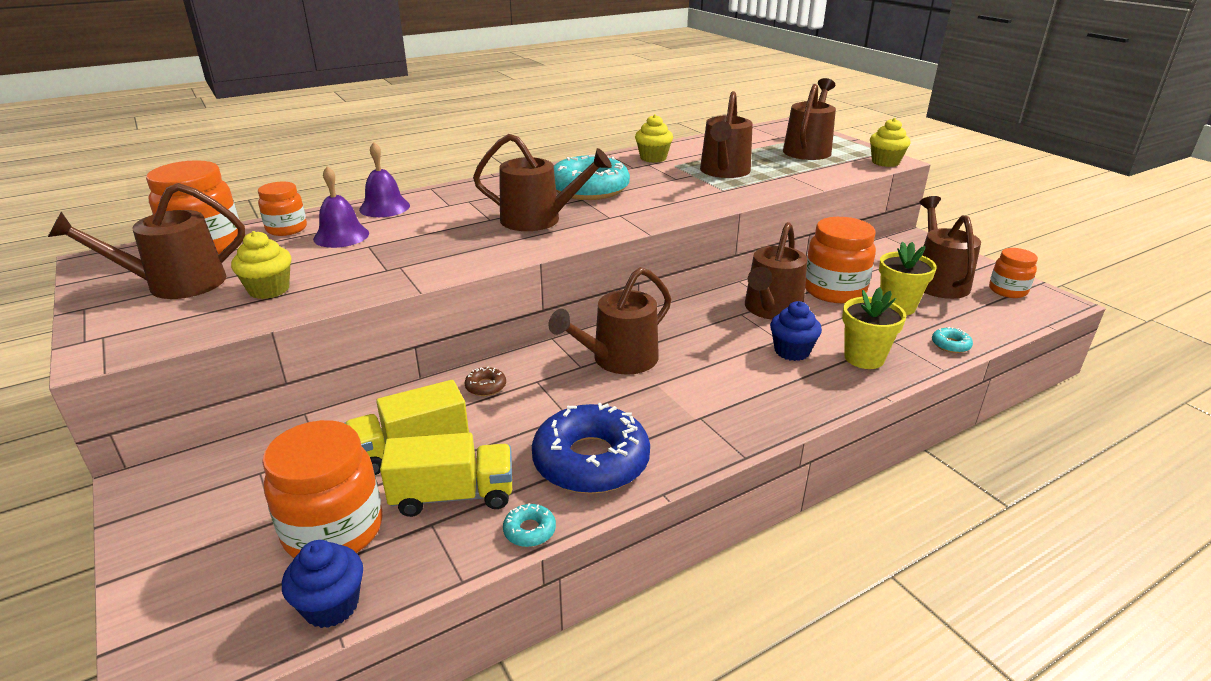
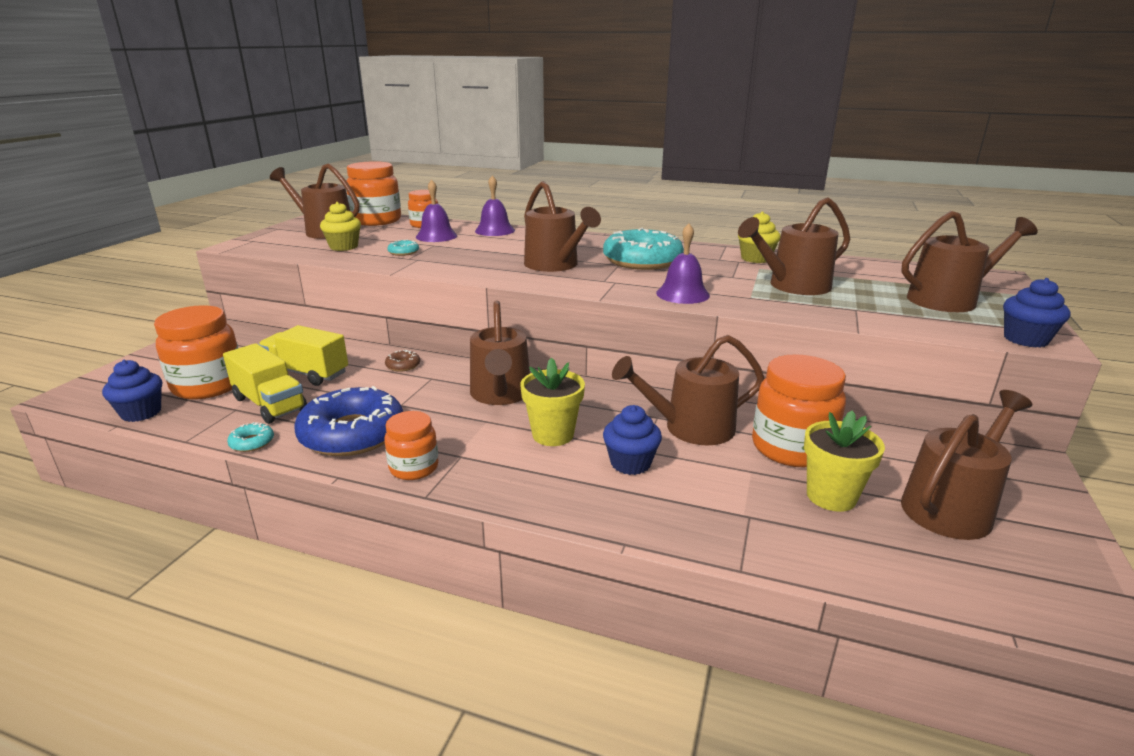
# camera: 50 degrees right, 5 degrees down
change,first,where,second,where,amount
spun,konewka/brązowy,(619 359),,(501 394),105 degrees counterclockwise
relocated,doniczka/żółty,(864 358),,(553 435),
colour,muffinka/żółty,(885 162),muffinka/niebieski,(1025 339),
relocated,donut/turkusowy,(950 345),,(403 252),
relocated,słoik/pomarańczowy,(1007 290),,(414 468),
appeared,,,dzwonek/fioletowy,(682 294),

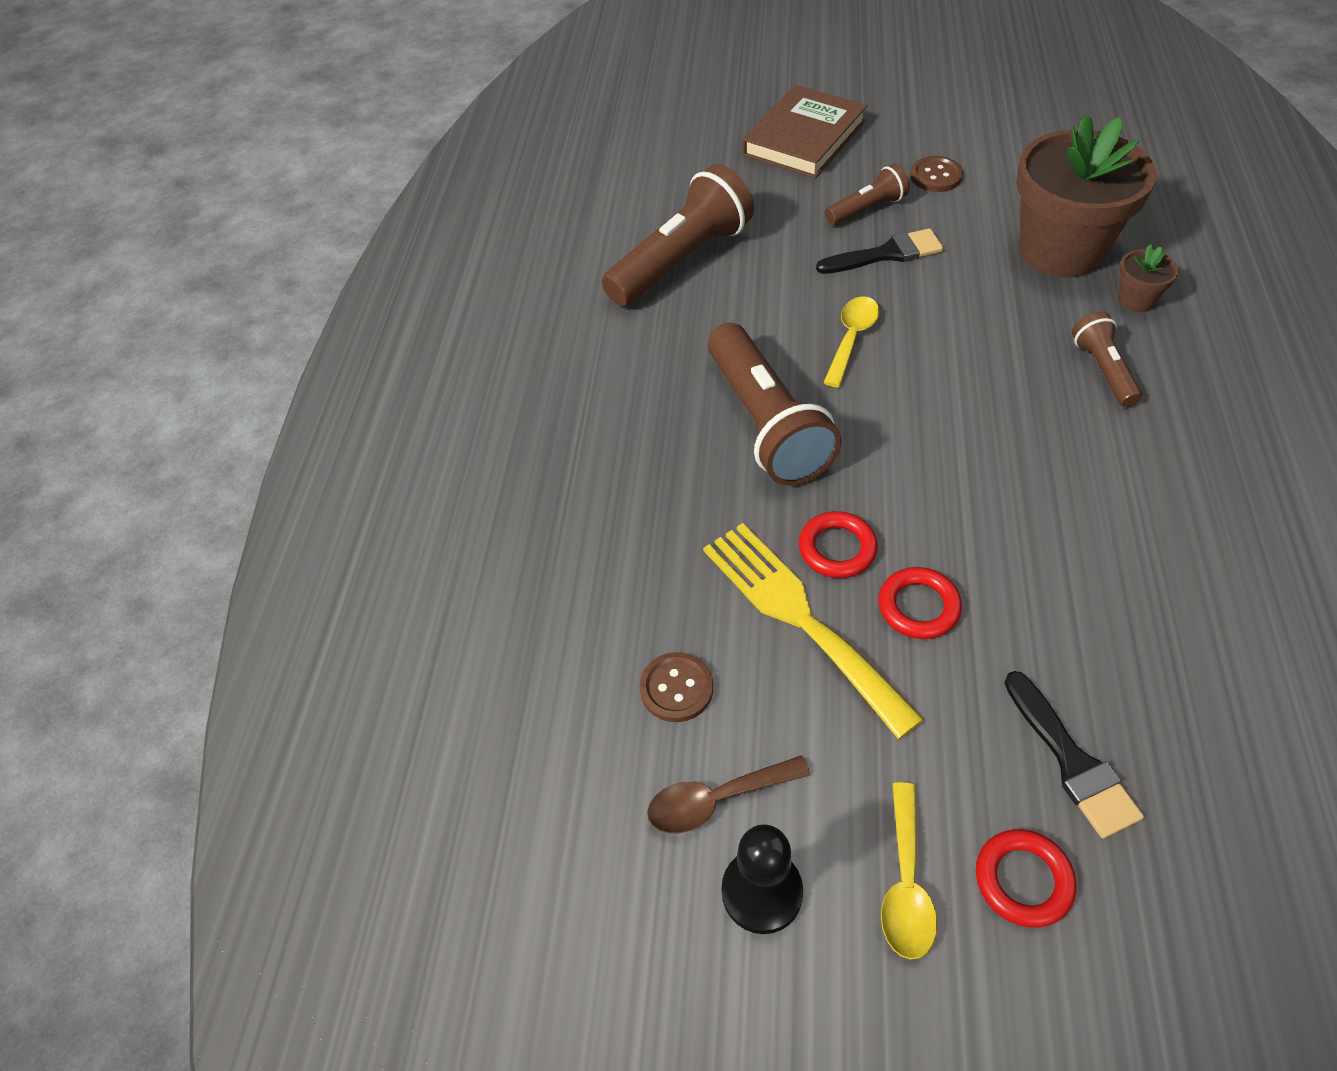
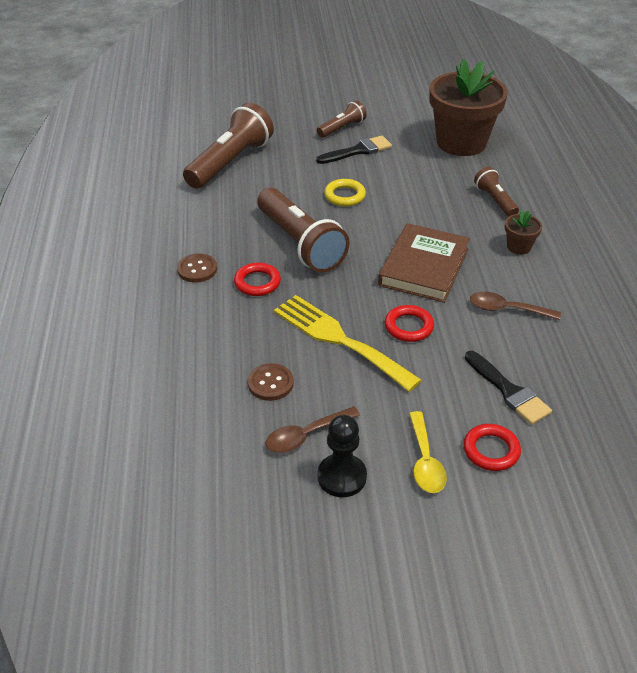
# camera: 15 degrees left, 10 degrees down
change,first,where,second,where,amount
relocated,książka/brązowy,(804 138),,(423 267),
relocated,pierścień/czerwony,(837 548),,(257 282),
exchanged,łyżka/żółty,(851 338),pierścień/żółty,(344 196),
relocated,guzik/brązowy,(936 176),,(197 269),
relocated,doniczka/brązowy,(1136 300),,(519 247),
appeared,,,łyżka/brązowy,(507 309),

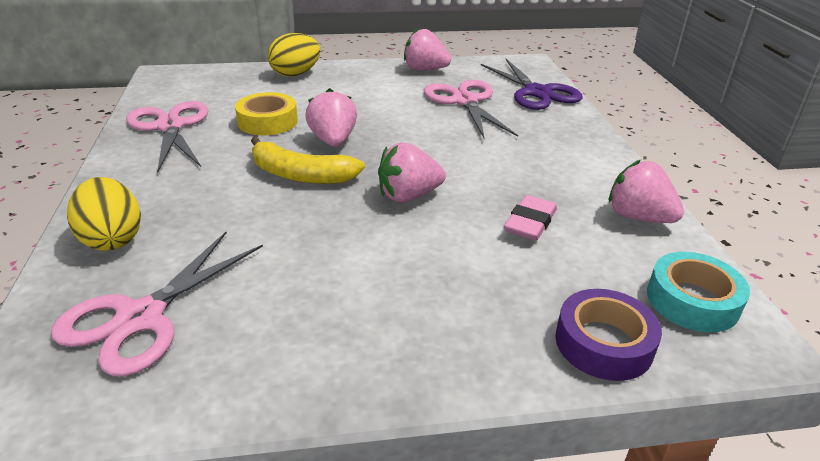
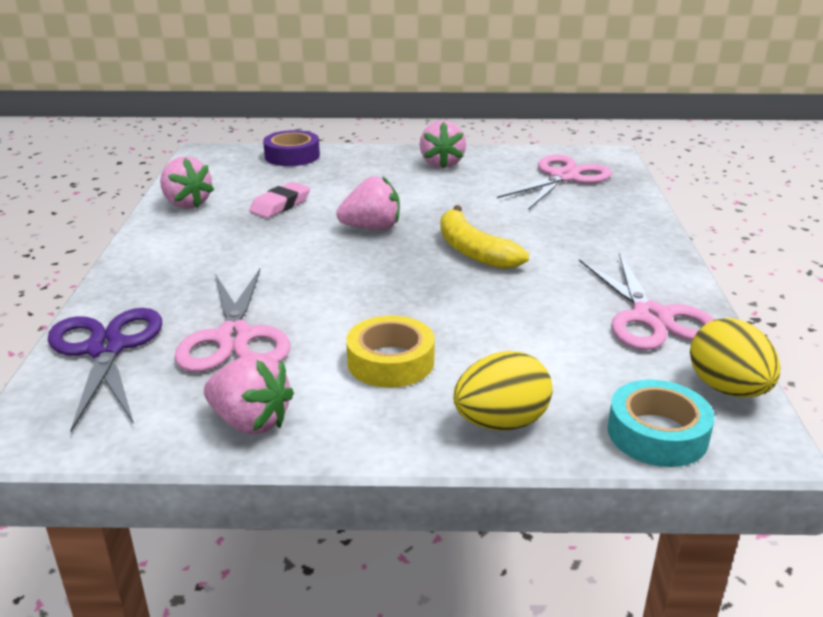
# camera: 170 degrees left, 5 degrees down
change,first,where,second,where,amount
relocated,jajko/żółty,(112 239),,(727 389),
relocated,taśma klejąca/żółty,(267 121),,(390 361),
spun,banan/żółty,(301 175),,(473 251),150 degrees counterclockwise
relocated,truskawka/różowy,(333 141),,(441 163),
relocated,taśma klejąca/turkusowy,(692 300),,(657 434),

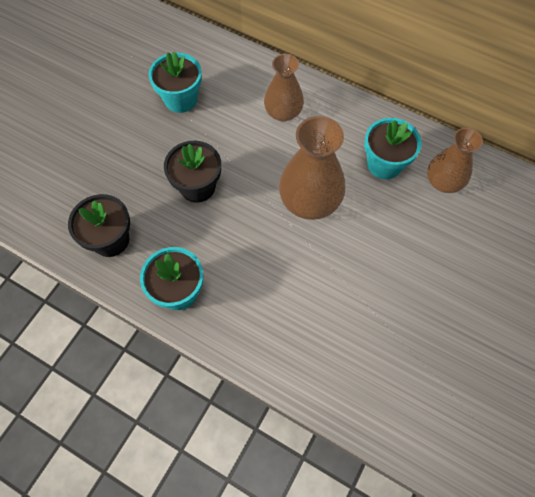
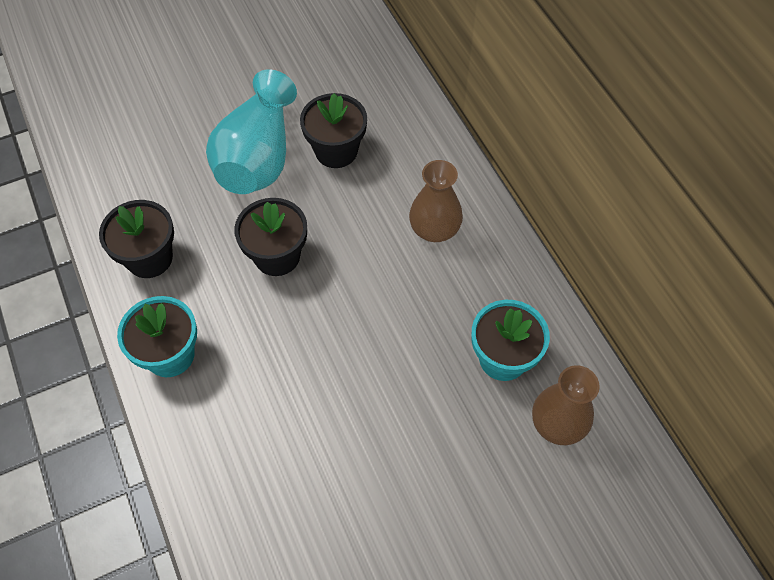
# camera: 35 degrees right, 5 degrees down
change,first,where,second,where,amount
colour,doniczka/turkusowy,(181 99),doniczka/czarny,(336 151),
missing,wazon/brązowy,(309 201),,,
appeared,,,wazon/turkusowy,(258 157),

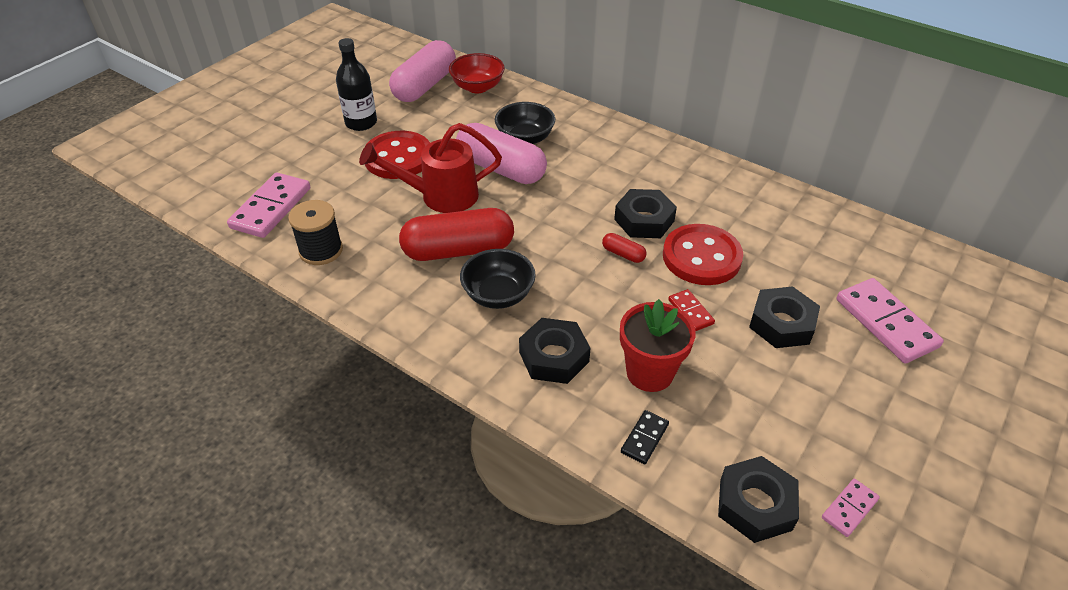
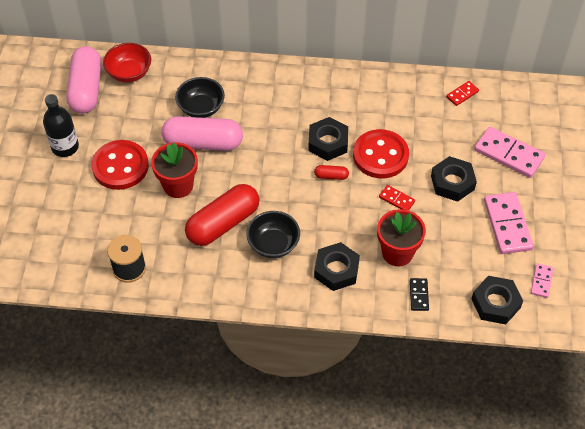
# camera: 30 degrees left, 10 degrees up
change,first,where,second,where,amount
relocated,kostka domina/różowy,(271 208),,(507 225),
exchanged,konewka/czerwony,(441 196),doniczka/czerwony,(178 185),
appeared,,,kostka domina/czerwony,(462 94),

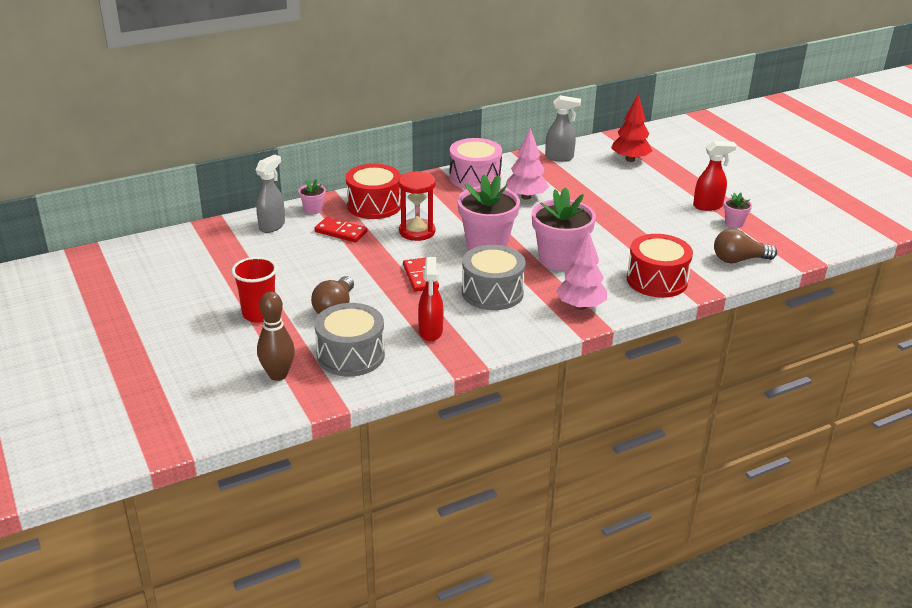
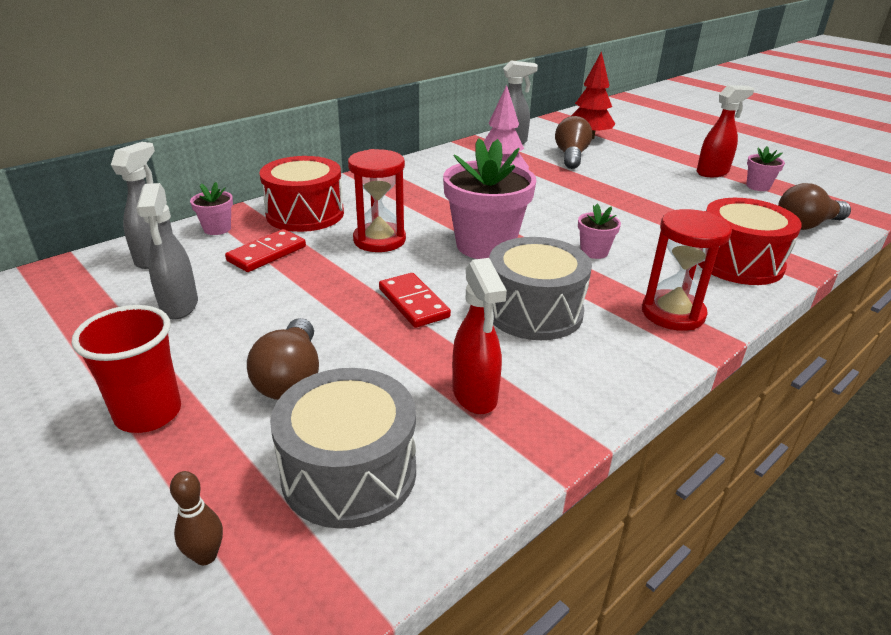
# camera: 15 degrees left, 0 degrees up
change,first,where,second,where,amount
size,kręgiel/brązowy,(278 375),,(206 556),x0.54
spun,kostka domina/czerwony,(341 232),,(267 254),60 degrees counterclockwise
missing,bęben/różowy,(475 177),,,
size,doniczka/różowy,(559 259),,(594 252),x0.46
exchanged,drzewko/różowy,(580 306),klepsydra/czerwony,(673 313),
appeared,,,spryskiwacz/szary,(179 306),
appeared,,,żarówka/brązowy,(571 156),

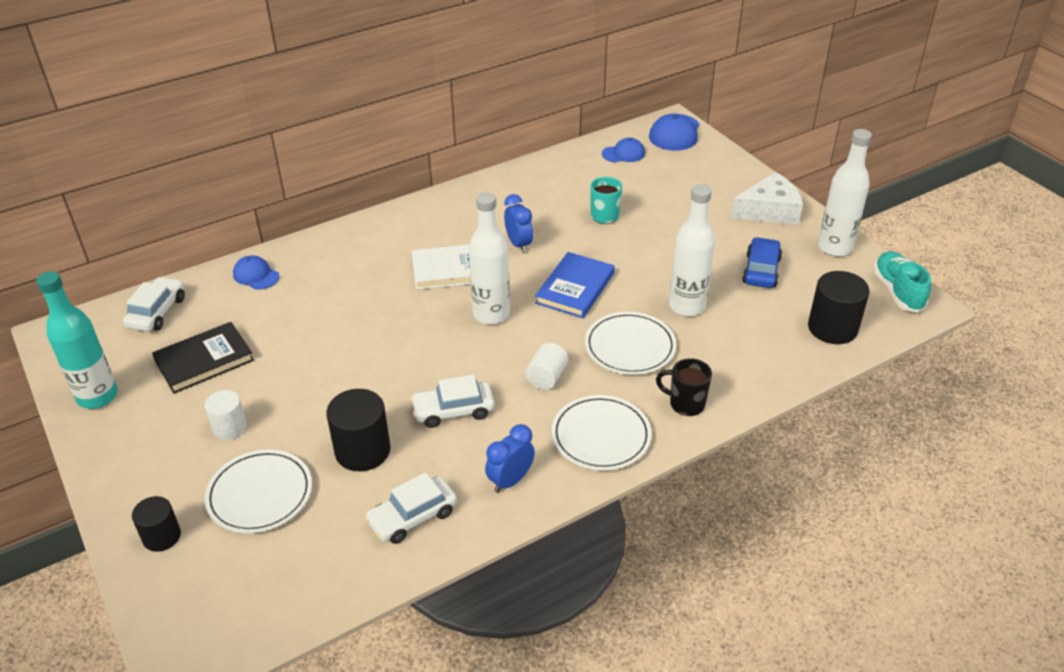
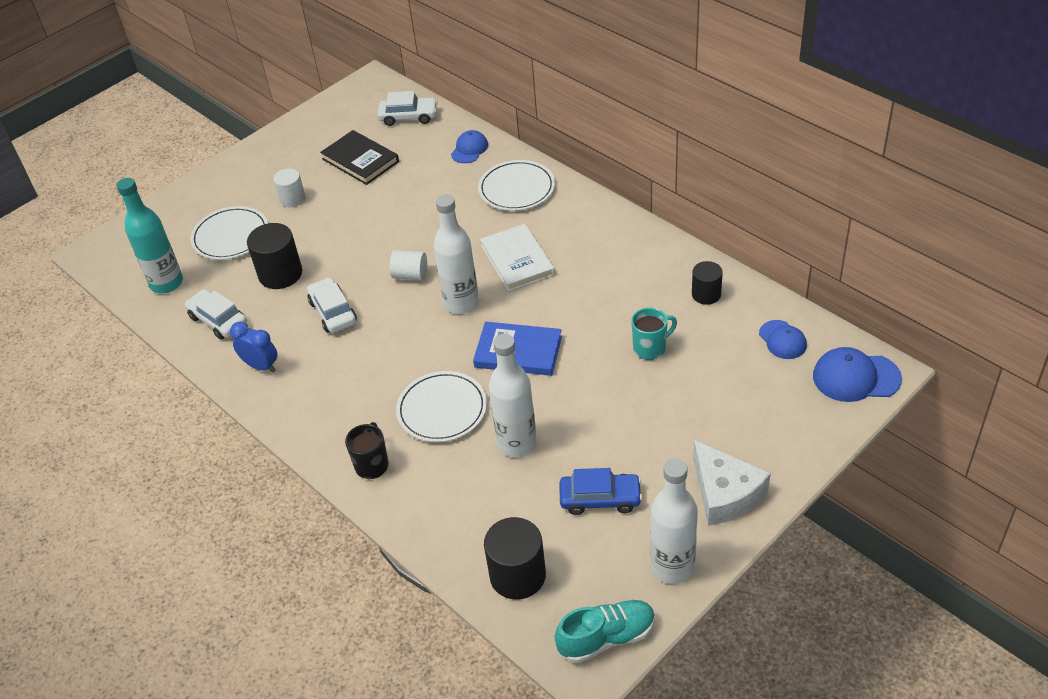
# camera: 80 degrees right, 5 degrees up
change,first,where,second,where,amount
relocated,butelka/turkusowy,(97 396),,(166 283),
relocated,walec/czarny,(162 536),,(706 294),
missing,budzik/niebieski,(519 244),,,
relocated,walec/biały,(546 377),,(410 275),
relocated,talerz/biały,(601 436),,(517 189),

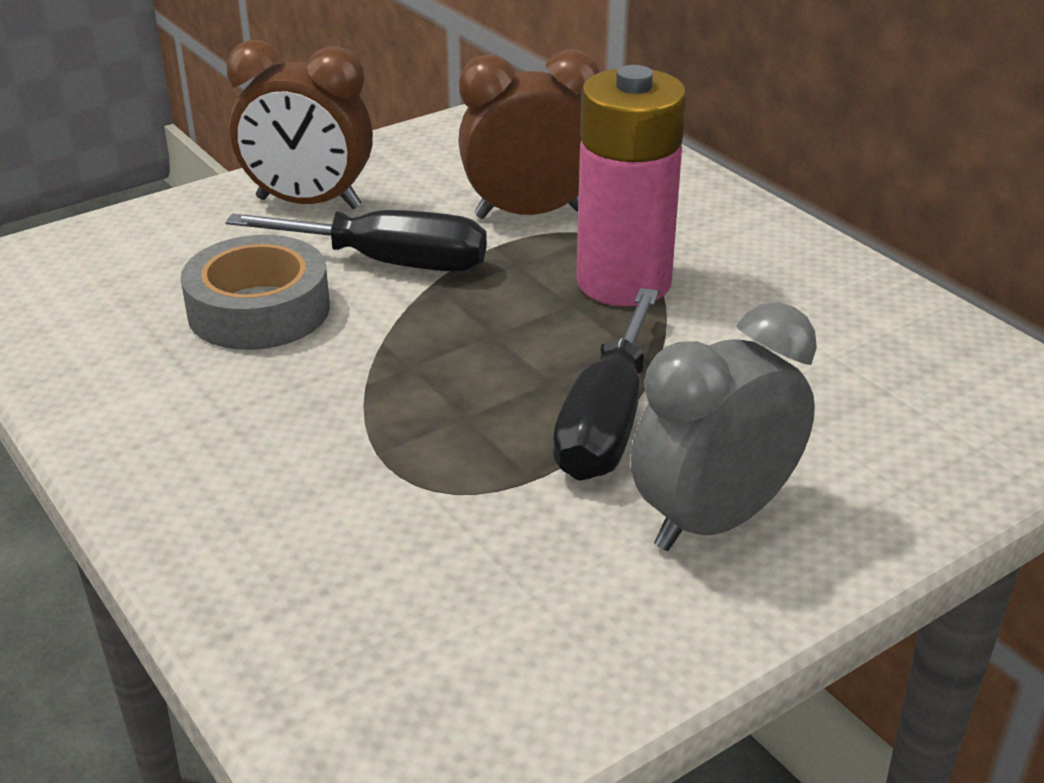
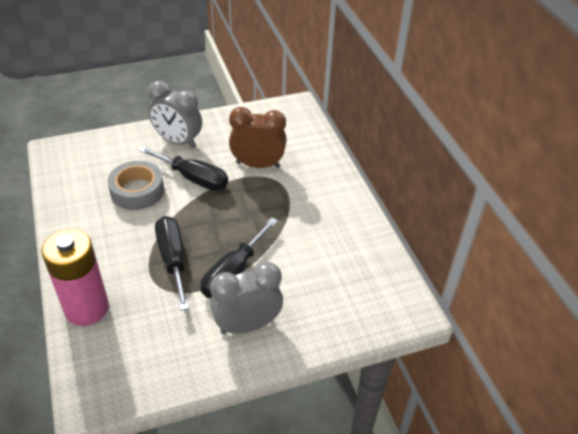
# camera: 15 degrees right, 10 degrees up
change,first,where,second,where,amount
colour,budzik/brązowy,(308 203),budzik/szary,(178 141),
relocated,bateria/różowy,(623 282),,(86 308),
appeared,,,śrubokręt/czarny,(173 259),

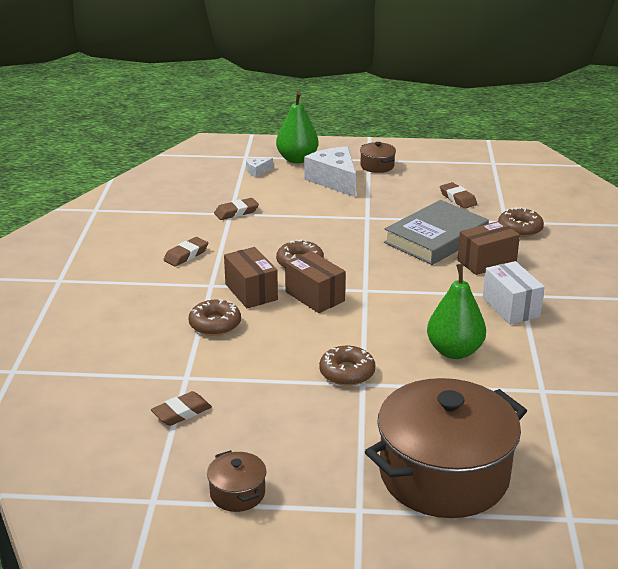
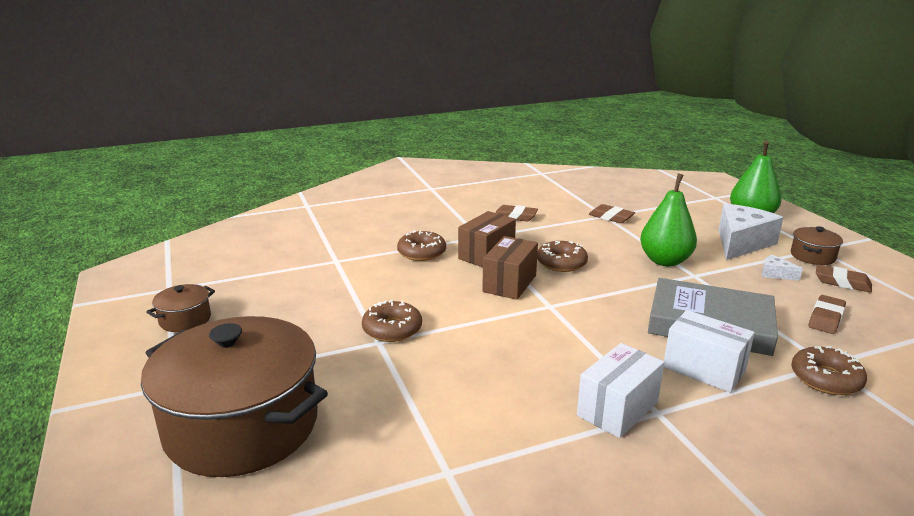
# camera: 65 degrees right, 5 degrees down
change,first,where,second,where,amount
relocated,gumka do mazania/brązowy,(181 412),,(842 282),
relocated,ser/biały,(257 171),,(775 274),
relocated,gruszka/zielony,(454 351),,(665 261),
colour,pudełko/brązowy,(486 262),pudełko/biały,(704 369),

